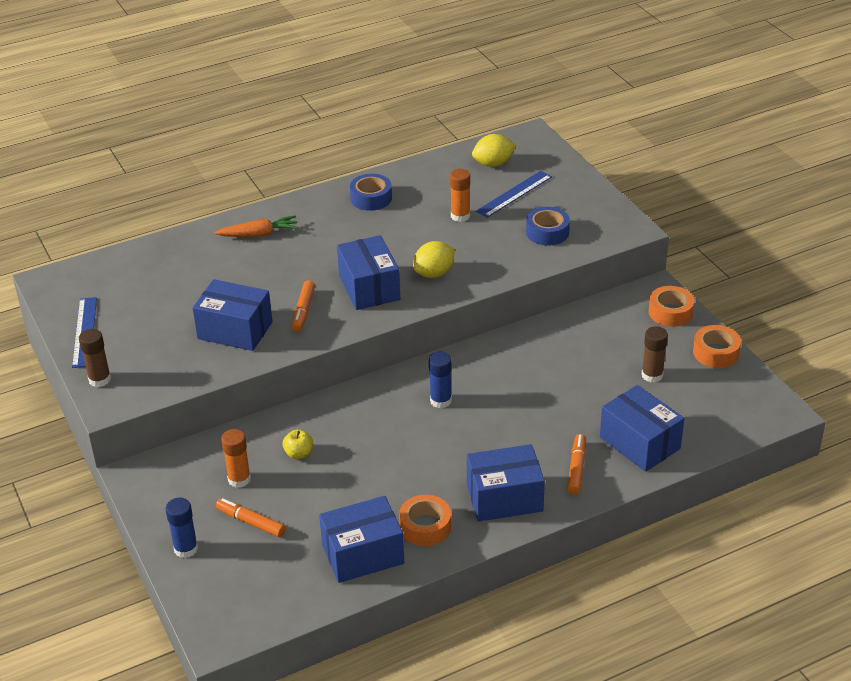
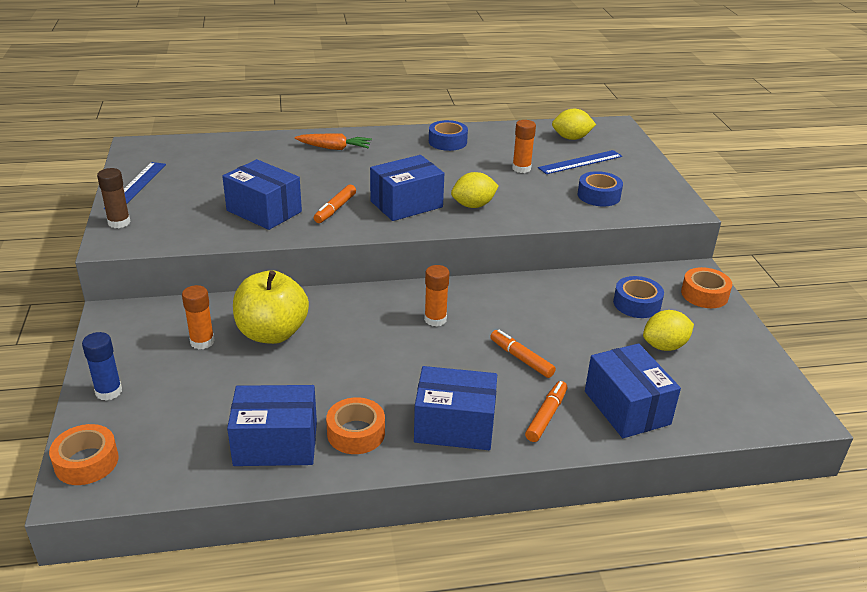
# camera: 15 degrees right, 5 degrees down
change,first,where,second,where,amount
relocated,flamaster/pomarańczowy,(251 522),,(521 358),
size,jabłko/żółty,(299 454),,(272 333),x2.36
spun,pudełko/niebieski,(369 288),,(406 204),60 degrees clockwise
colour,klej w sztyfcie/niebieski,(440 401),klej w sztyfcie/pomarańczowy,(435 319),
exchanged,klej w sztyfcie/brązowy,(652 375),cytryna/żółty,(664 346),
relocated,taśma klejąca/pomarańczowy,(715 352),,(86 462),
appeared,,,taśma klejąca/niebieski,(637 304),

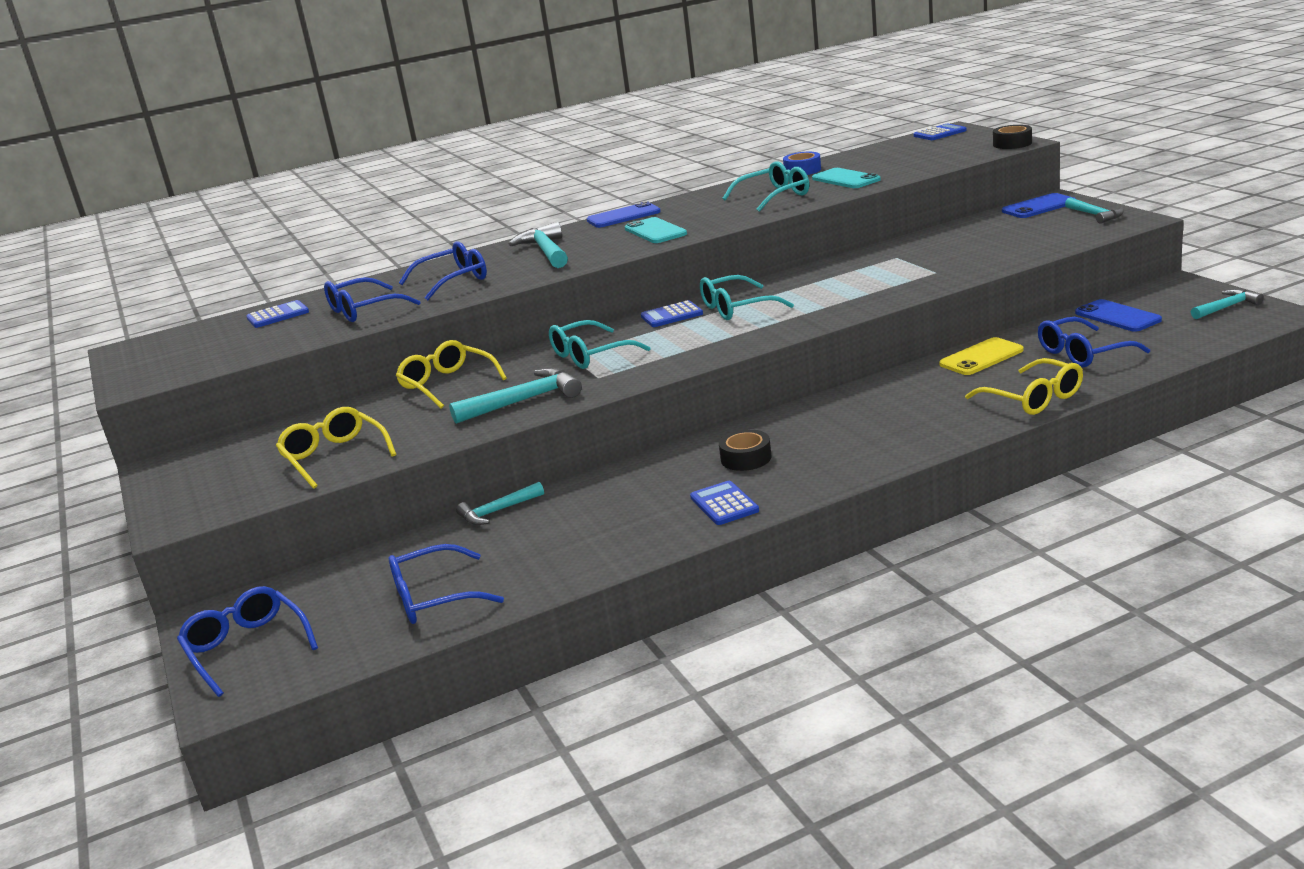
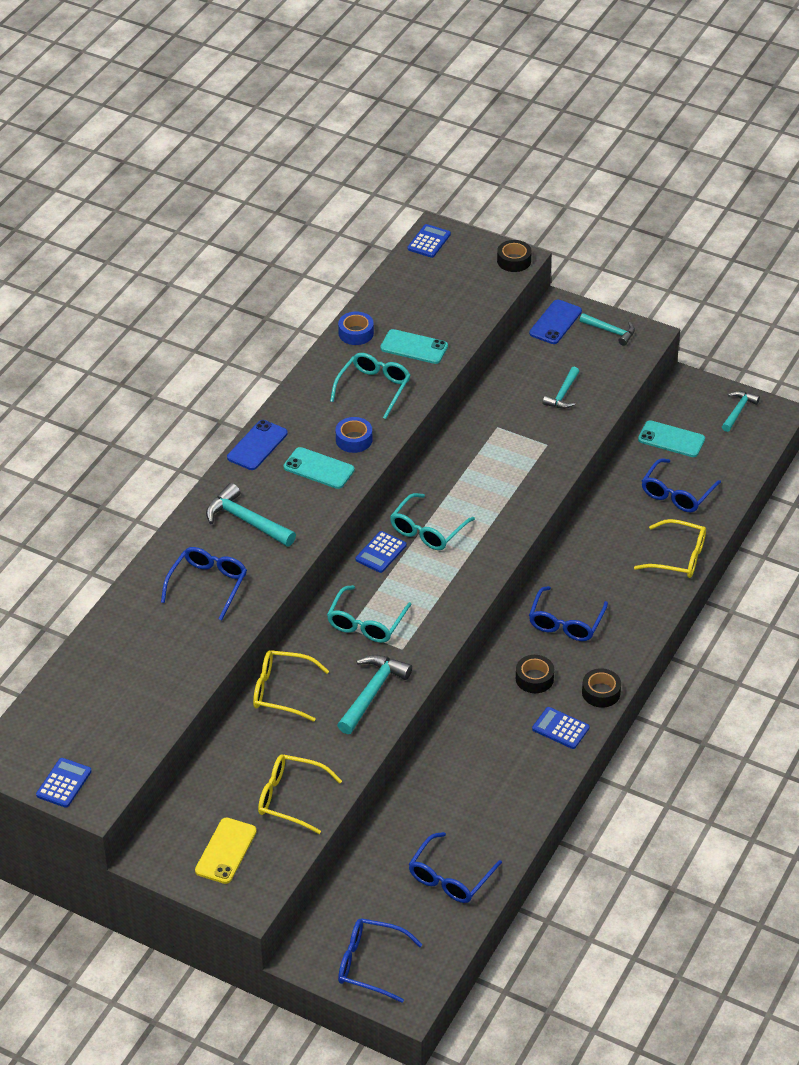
# camera: 40 degrees left, 20 degrees up
change,first,where,second,where,amount
relocated,kalkulator/niebieski,(278 315),,(64 783),
relocated,okulary/niebieski,(364 310),,(566 622),
relocated,młotek/turkusowy,(497 511),,(563 394),
relocated,telefon/żółty,(981 357),,(226 851),
colour,telefon/niebieski,(1117 316),telefon/turkusowy,(671 439),
appeared,,,taśma klejąca/niebieski,(354 440),
appeared,,,taśma klejąca/czarny,(601 692),

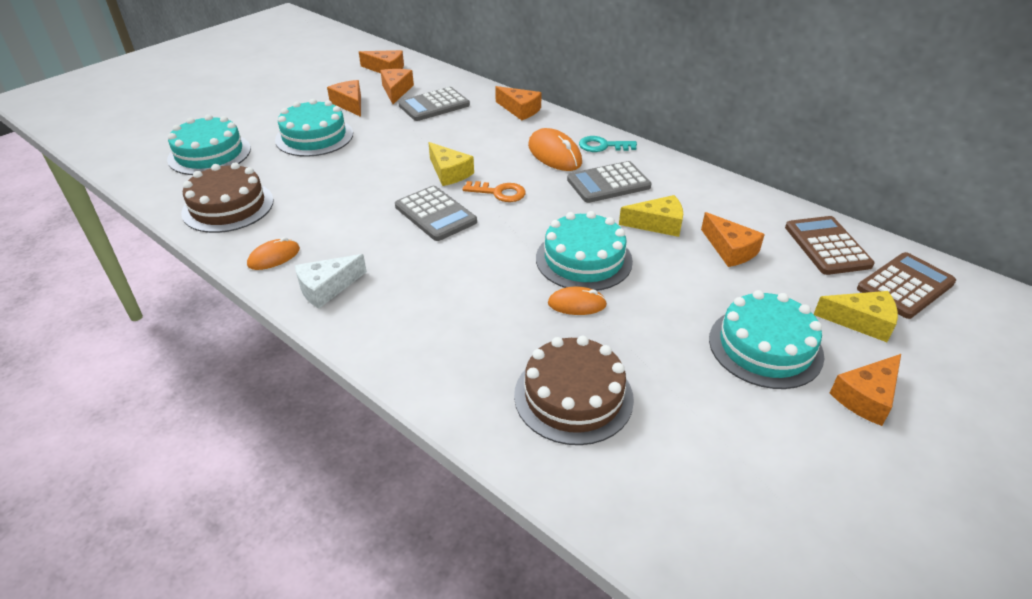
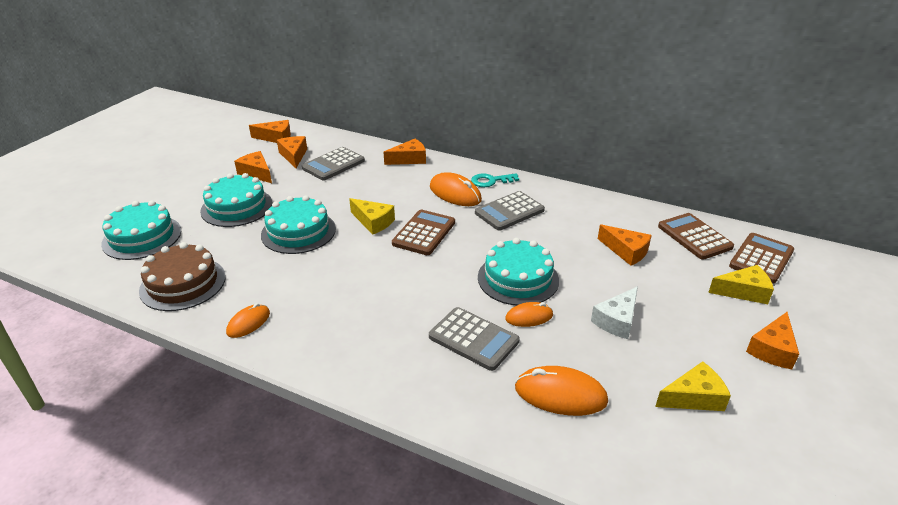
# camera: 15 degrees left, 5 degrees down
change,first,where,second,where,amount
relocated,ser/biały,(327 288),,(617 320),
relocated,kalkulator/szary,(435 214),,(473 339),
exchanged,klucz/pomarańczowy,(499 193),kalkulator/brązowy,(424 233),
spun,ser/pomarańczowy,(520 110),,(409 159),45 degrees counterclockwise
exchanged,tort/brązowy,(573 396),myszka/pomarańczowy,(560 394),
relocated,ser/żółty,(657 224),,(694 397),
relocated,tort/turkusowy,(765 347),,(298 232),

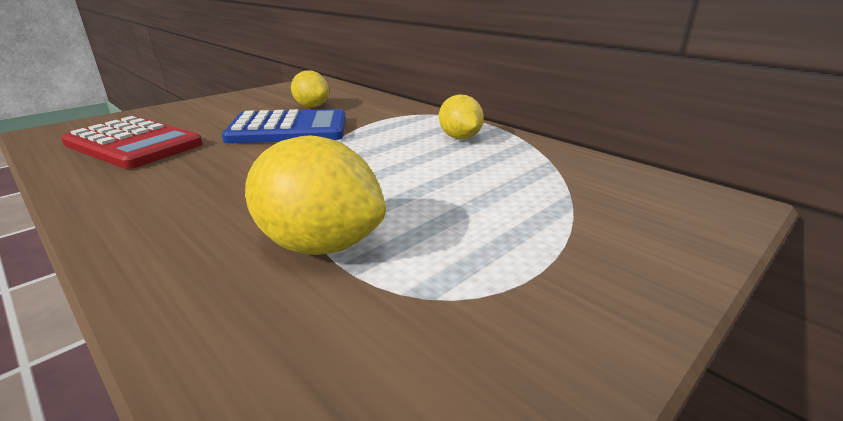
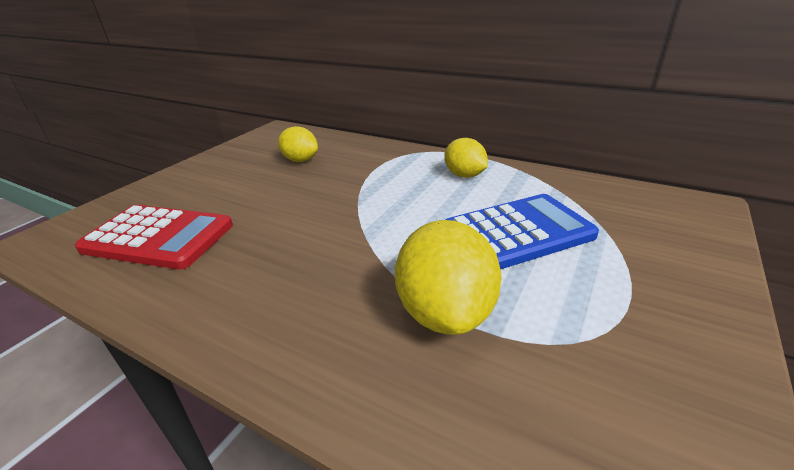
# camera: 15 degrees left, 5 degrees up
change,first,where,second,where,amount
relocated,kalkulator/niebieski,(288 129),,(517 233),
spun,cytryna/żółty,(319 244),,(445 312),75 degrees clockwise

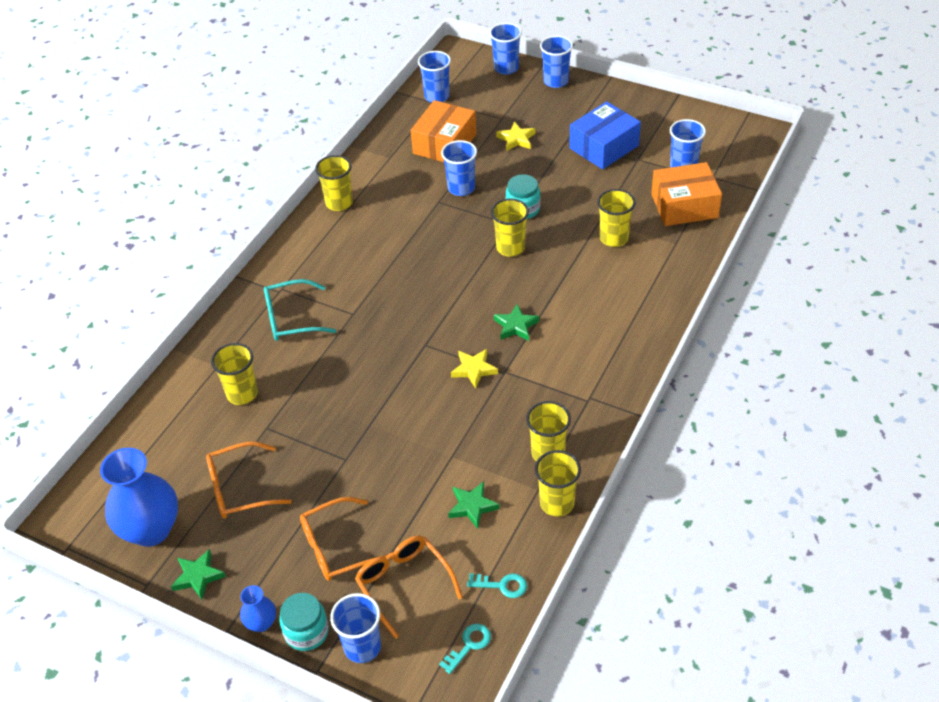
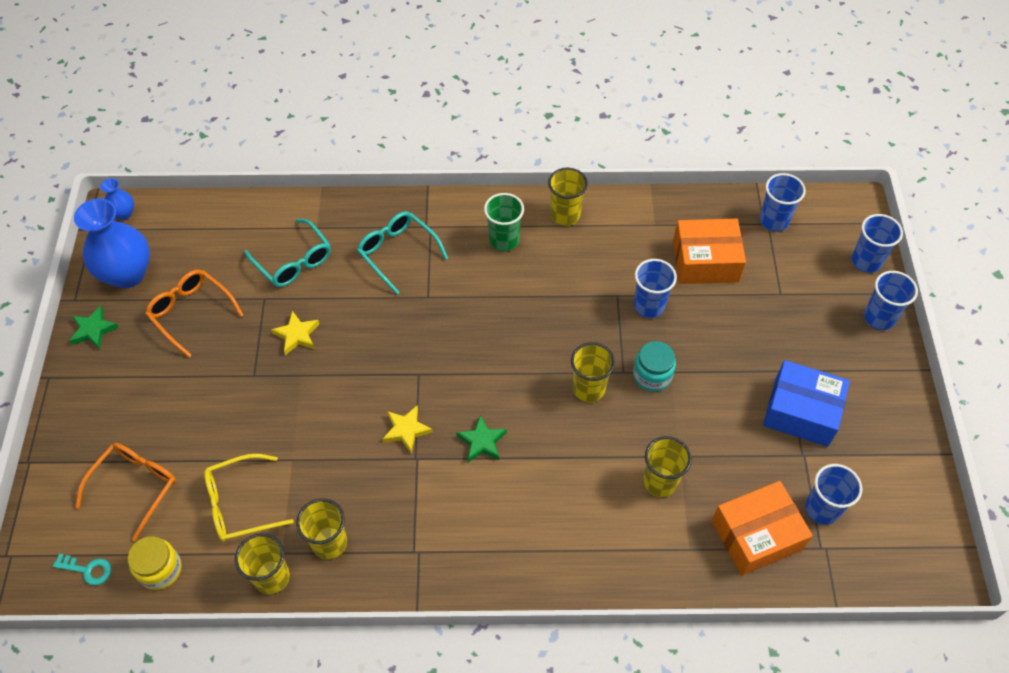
# camera: 60 degrees right, 10 degrees up
change,first,where,second,where,amount
exchanged,szklanka/żółty,(242 394),okulary/turkusowy,(293 261),
relocated,wazon/niebieski,(261 623),,(124 213),
missing,słoik/turkusowy,(306 632),,,
missing,okulary/pomarańczowy,(337 547),,,
missing,szklanka/niebieski,(362 647),,,
exchanged,gwiazda/zielony,(472 506),okulary/żółty,(240 504),
exchanged,klucz/turkusowy,(502 585),słoik/żółty,(160 569),
relocated,gwiazda/żółty,(516 139),,(297 335),
spun,pudełko/pomarańczowy,(684 206),,(756 535),75 degrees counterclockwise
appeared,,,szklanka/zielony,(504 240),

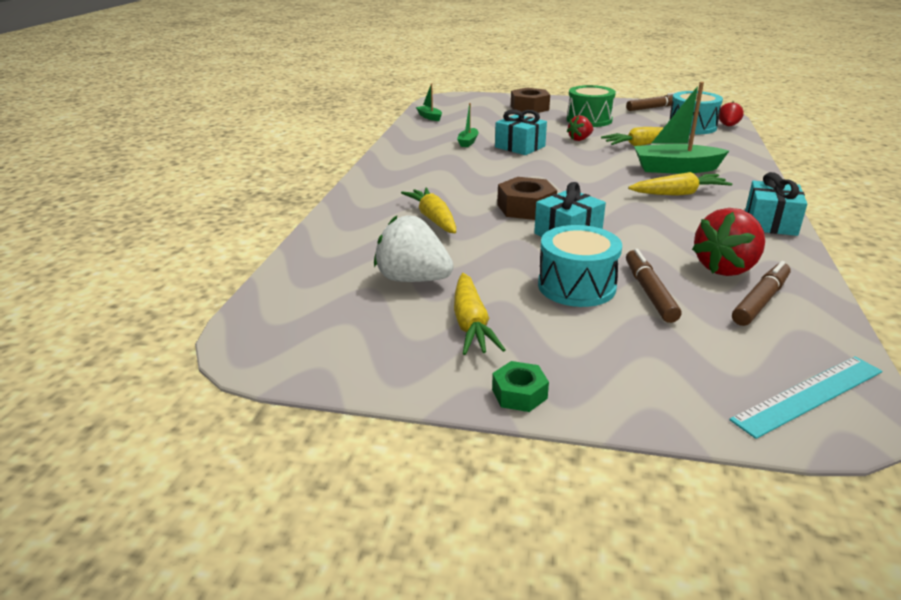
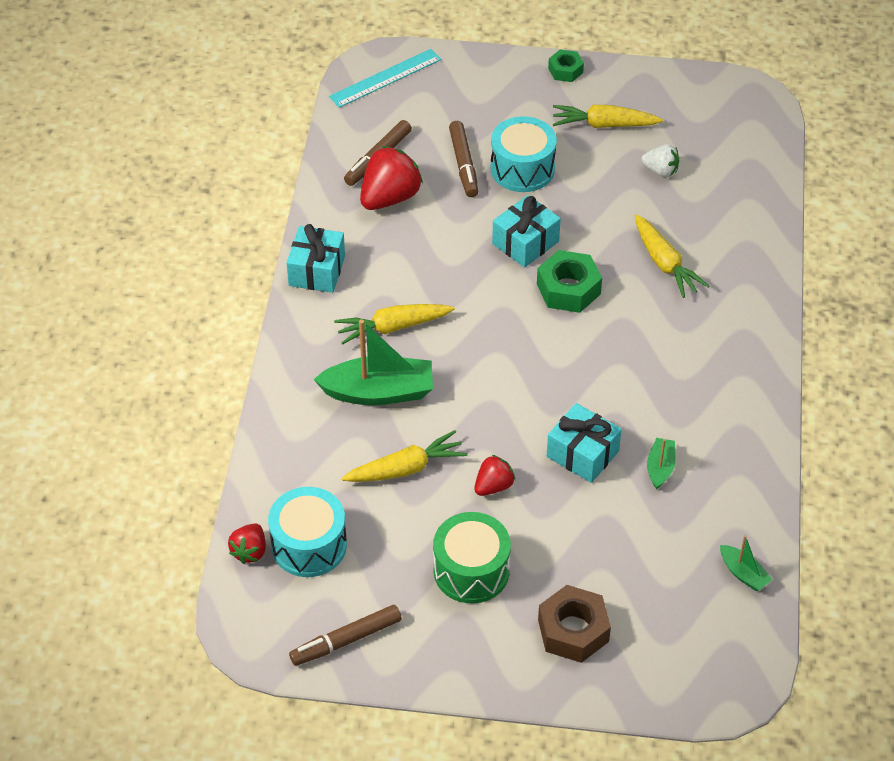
# camera: 175 degrees right, 20 degrees up
change,first,where,second,where,amount
size,truskawka/biały,(413 279),,(660 171),x0.57
spun,marchewka/żółty,(471 324),,(604 124),75 degrees counterclockwise
colour,nakrętka/brązowy,(526 208),nakrętka/zielony,(568 289),

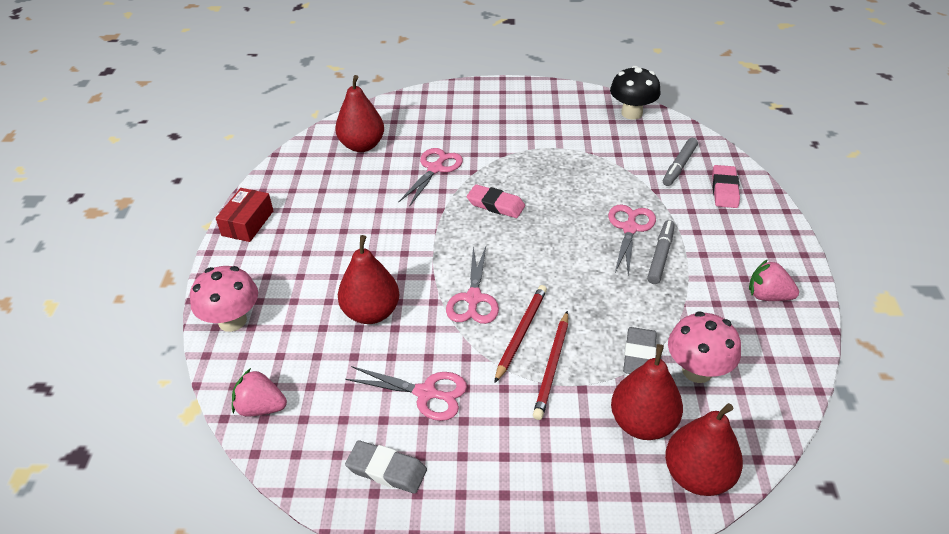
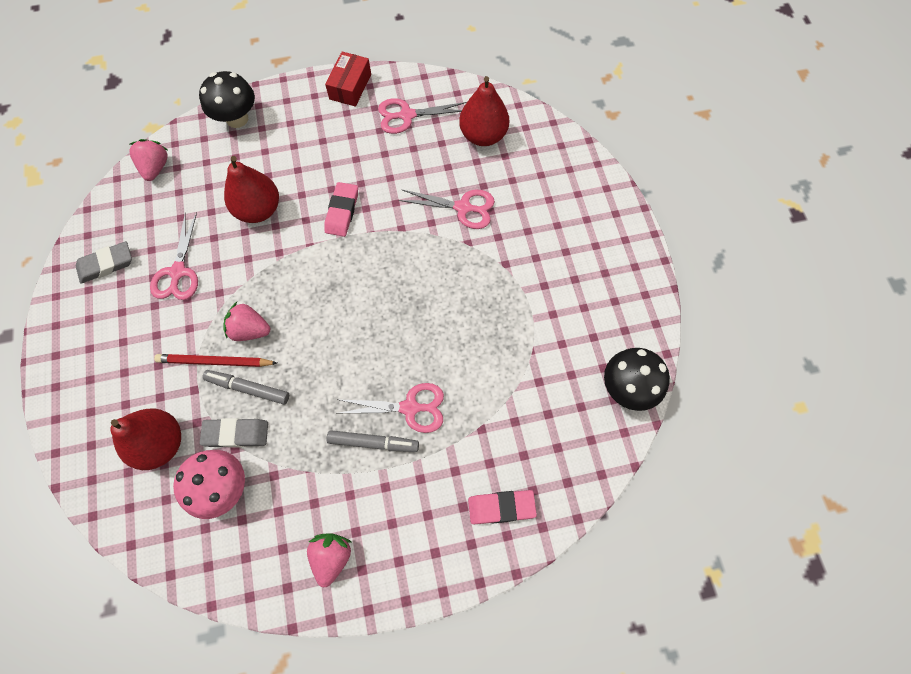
# camera: 75 degrees right, 25 degrees up
change,first,where,second,where,amount
colour,grzyb/różowy,(232 321),grzyb/czarny,(237 119),
spun,pudełko/czerwony,(248 223),,(350 86),75 degrees counterclockwise
spun,gumka do mazania/szary,(386 470),,(106 264),60 degrees clockwise
relocated,nożyczki/różowy,(473 298),,(407 115),
relocated,gumka do mazania/różowy,(495 205),,(342 211),
exchanged,ołówek/czerwony,(521 333),truskawka/różowy,(250 330),
relocated,flamaster/szary,(679 166),,(248 388),
missing,gruszka/czerwony,(697 475),,,

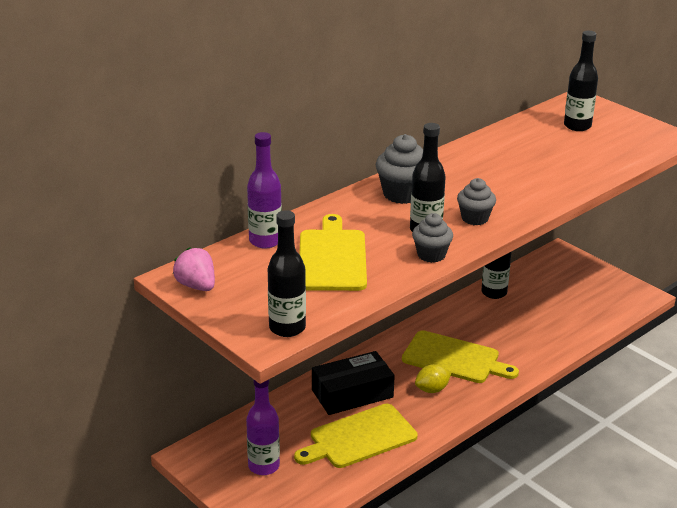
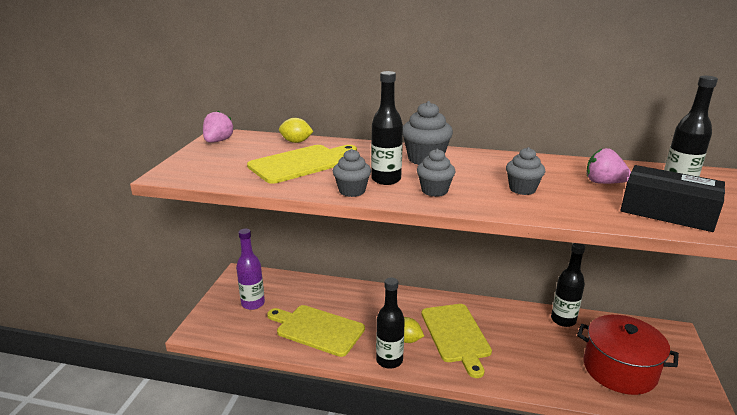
# camera: 55 degrees right, 5 degrees down
change,first,where,second,where,amount
exchanged,butelka/fioletowy,(265 241),cytryna/żółty,(296 142),
relocated,butelka/czarny,(287 328),,(389 360),
relocated,pudełko/czarny,(352 393),,(667 211),
appeared,,,muffinka/szary,(522 189),
appeared,,,garnek/czerwony,(619 369),
appeared,,,truskawka/różowy,(603 183),

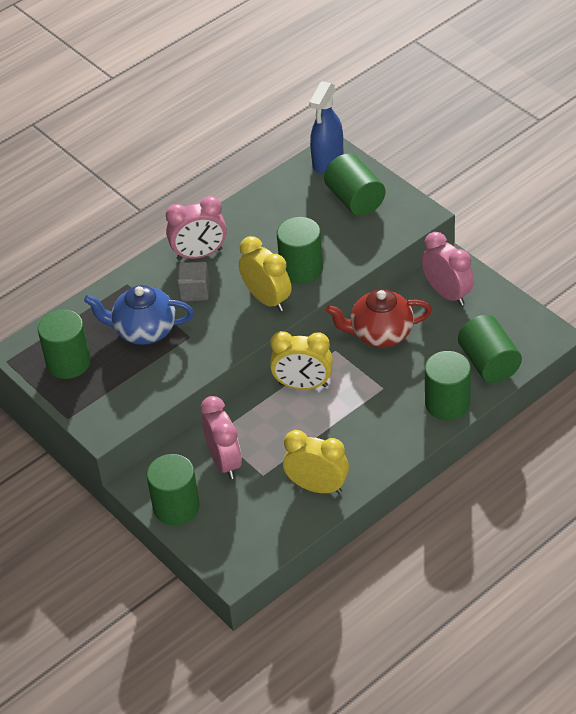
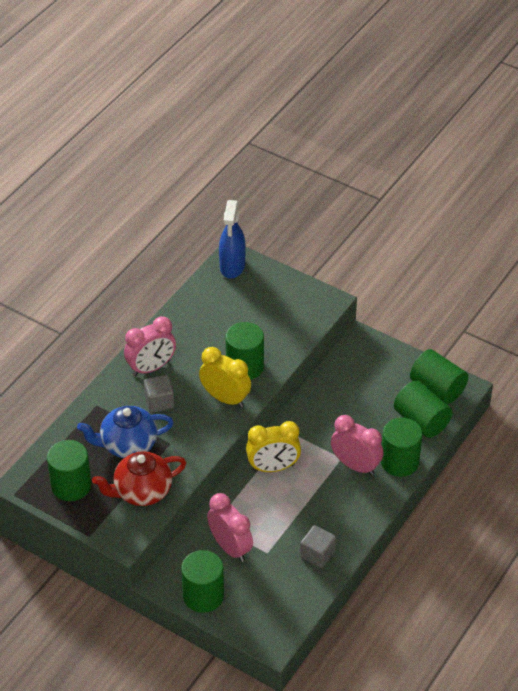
# camera: 20 degrees left, 0 degrees up
change,first,where,second,where,amount
exchanged,budzik/żółty,(317 487),sześcian/szary,(317 554),
relocated,walec/zielony,(355 200),,(437 388),
relocated,imbryk/czerwony,(380 334),,(142 492),
relocated,budzik/różowy,(447 294),,(355 466),

